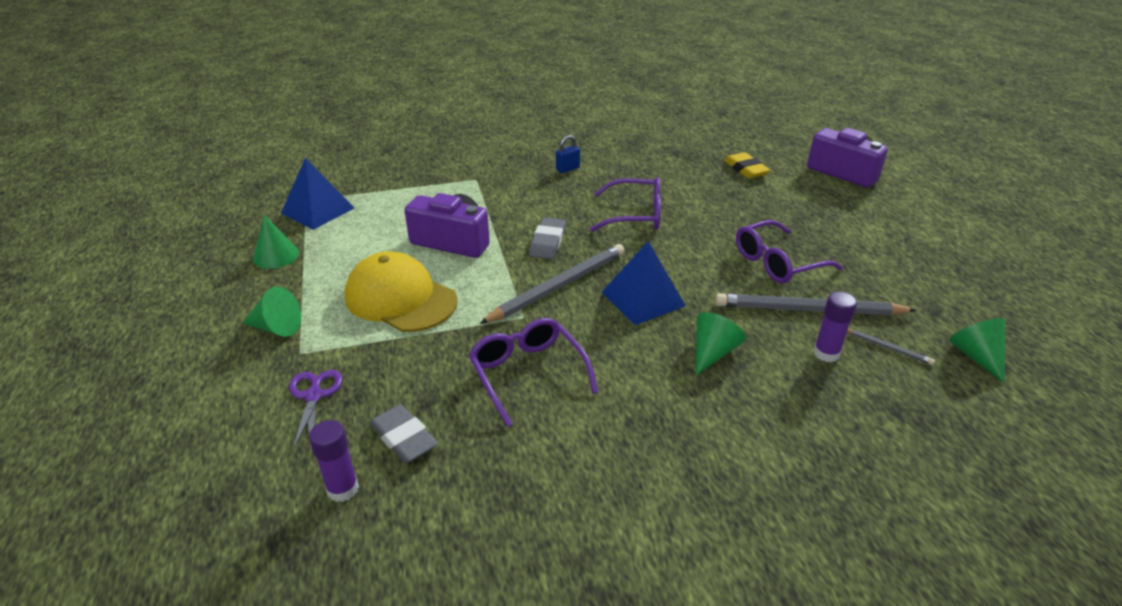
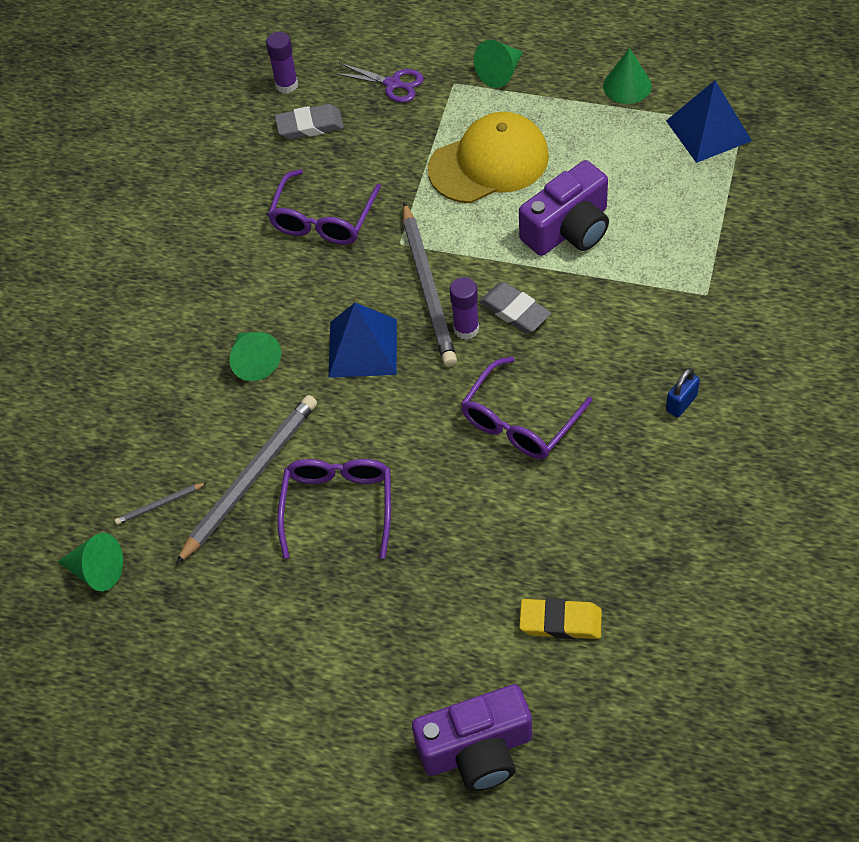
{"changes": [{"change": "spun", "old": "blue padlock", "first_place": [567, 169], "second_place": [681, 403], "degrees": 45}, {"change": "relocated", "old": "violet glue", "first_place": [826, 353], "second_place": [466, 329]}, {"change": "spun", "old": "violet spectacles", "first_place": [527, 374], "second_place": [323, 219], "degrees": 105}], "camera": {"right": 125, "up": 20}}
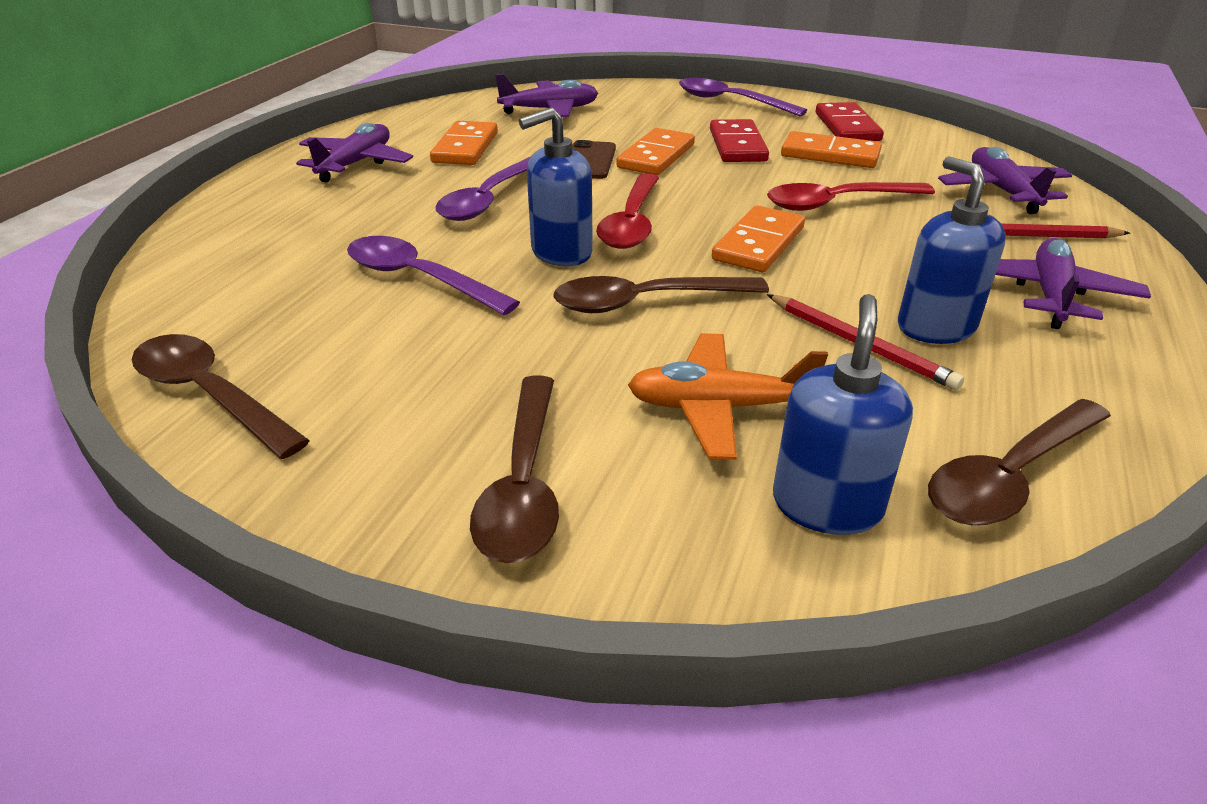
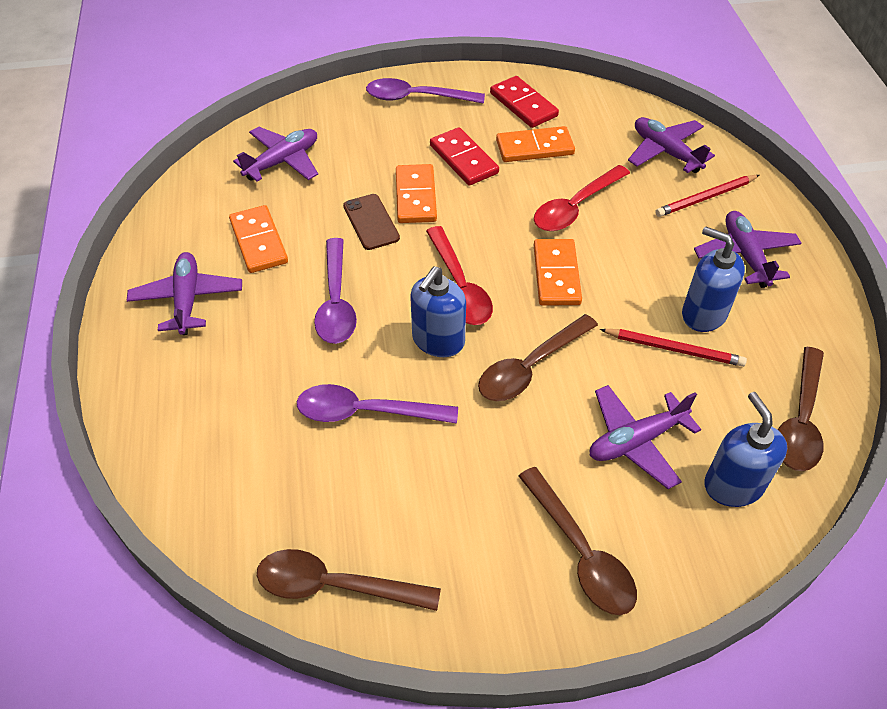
{"changes": [{"change": "colour", "old": "orange-coloured toy plane", "new": "violet toy plane", "first_place": [718, 408], "second_place": [636, 441]}], "camera": {"right": -30, "up": 15}}
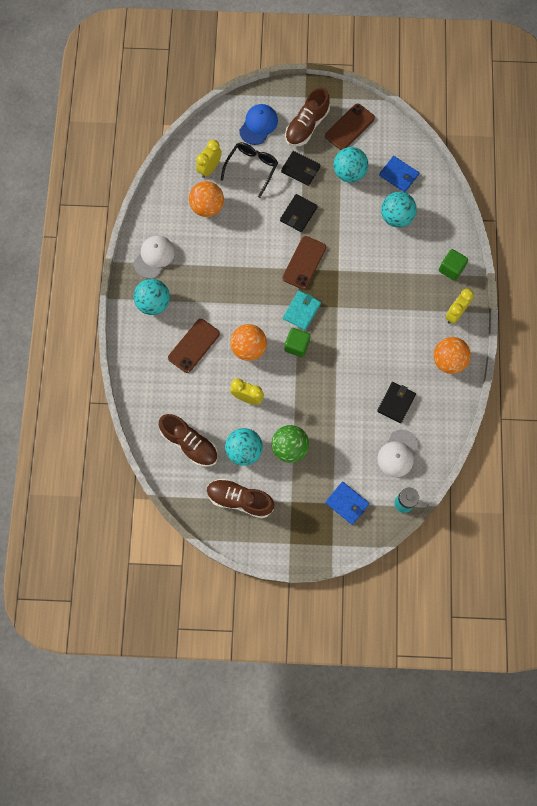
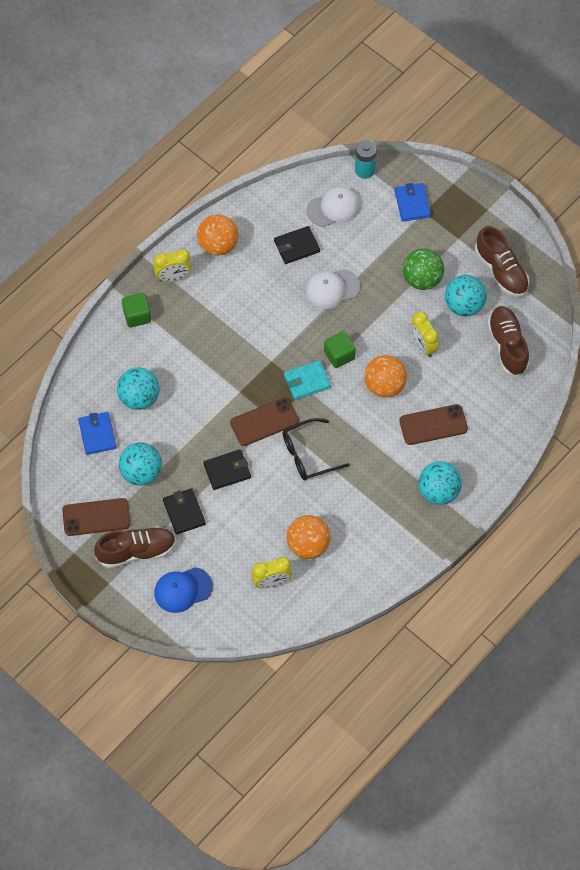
{"changes": [{"change": "relocated", "old": "black spectacles", "first_place": [252, 168], "second_place": [308, 455]}, {"change": "relocated", "old": "snow-white baseball cap", "first_place": [154, 257], "second_place": [332, 289]}], "camera": {"right": -140, "up": -10}}
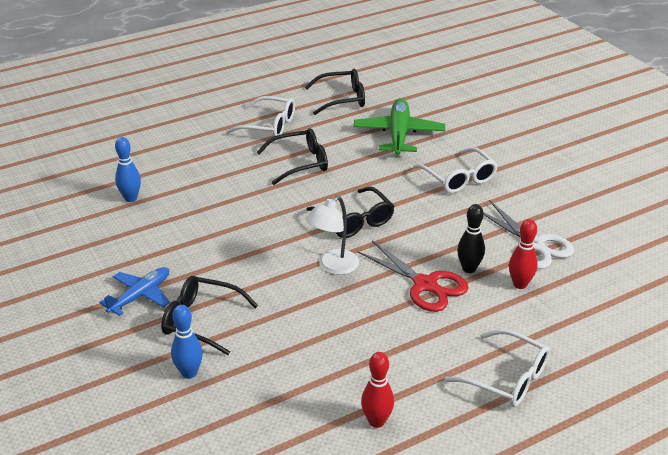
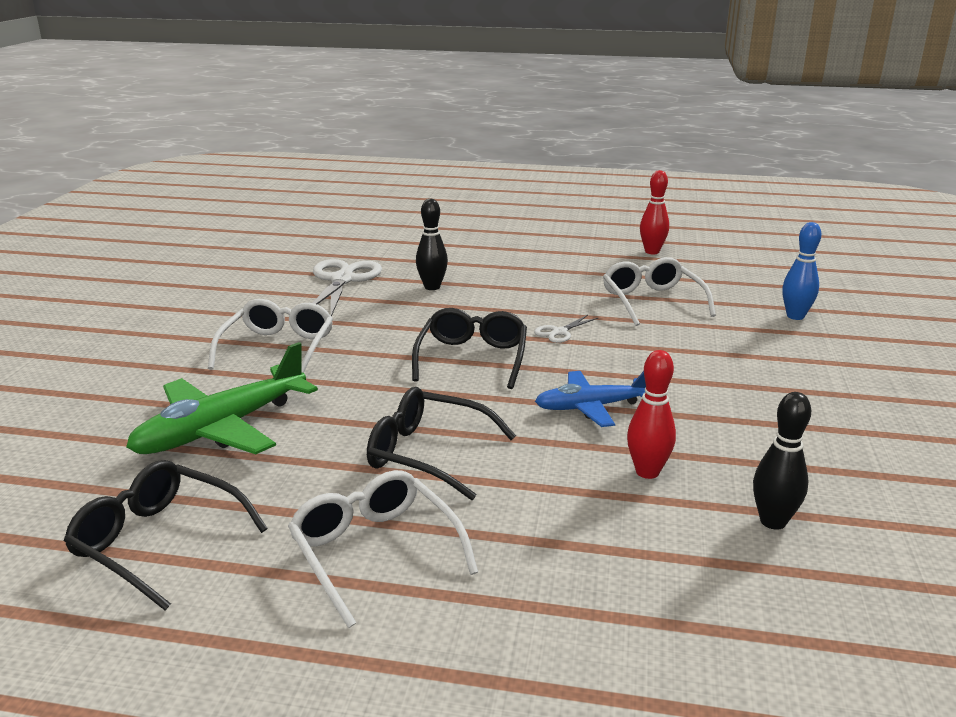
{"changes": [{"change": "colour", "old": "blue bowling pin", "new": "black bowling pin", "first_place": [130, 198], "second_place": [773, 521]}, {"change": "exchanged", "old": "snow-white lamp", "new": "snow-white pair of scissors", "first_place": [333, 267], "second_place": [559, 332]}, {"change": "relocated", "old": "scarlet bowling pin", "first_place": [520, 284], "second_place": [647, 472]}, {"change": "missing", "old": "scarlet pair of scissors", "first_place": [425, 285]}, {"change": "relocated", "old": "blue toy plane", "first_place": [140, 296], "second_place": [591, 407]}, {"change": "missing", "old": "black spectacles", "first_place": [201, 321]}, {"change": "relocated", "old": "snow-white spectacles", "first_place": [507, 378], "second_place": [652, 301]}], "camera": {"right": -140, "up": -10}}
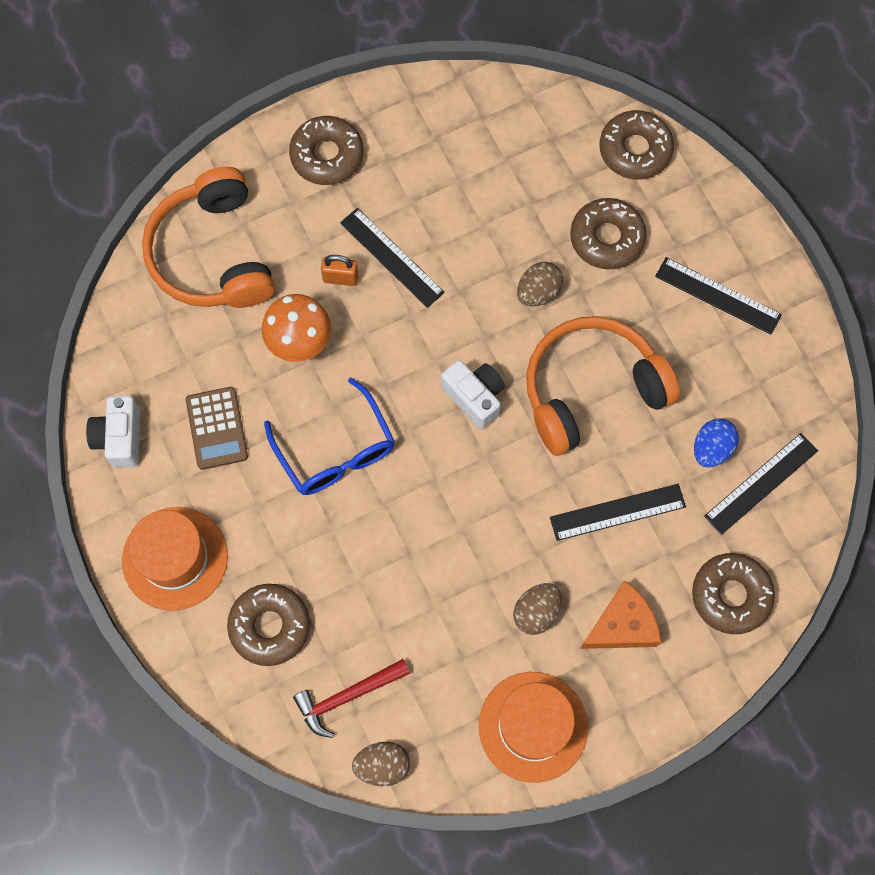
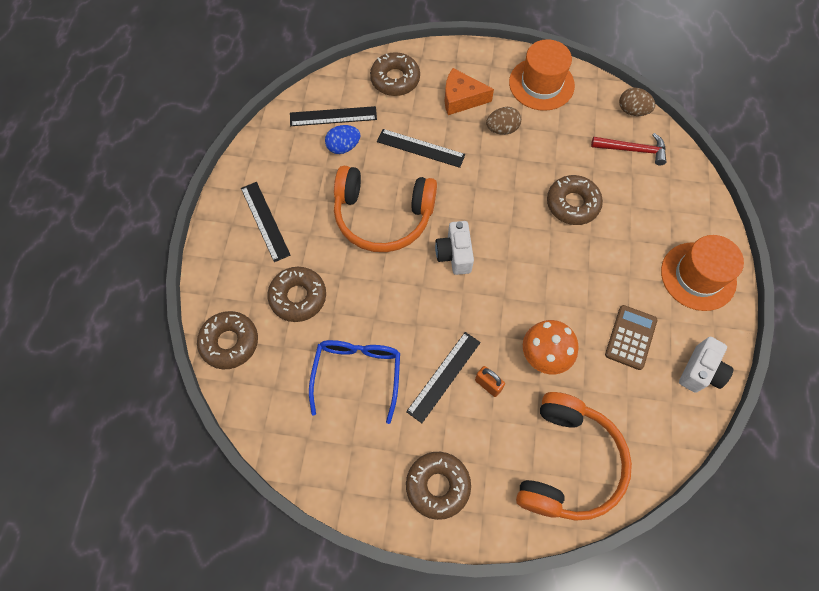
{"changes": [{"change": "spun", "old": "black measuring stick", "first_place": [392, 257], "second_place": [444, 376], "degrees": 45}, {"change": "missing", "old": "brown toy egg", "first_place": [538, 292]}, {"change": "relocated", "old": "blue spectacles", "first_place": [335, 450], "second_place": [357, 374]}, {"change": "relocated", "old": "brown glazed donut", "first_place": [270, 626], "second_place": [572, 204]}], "camera": {"right": -145, "up": -5}}
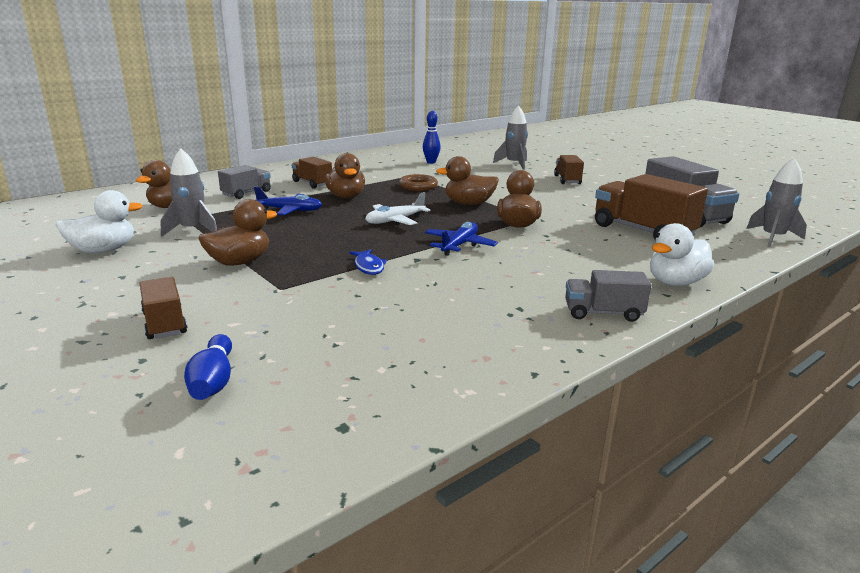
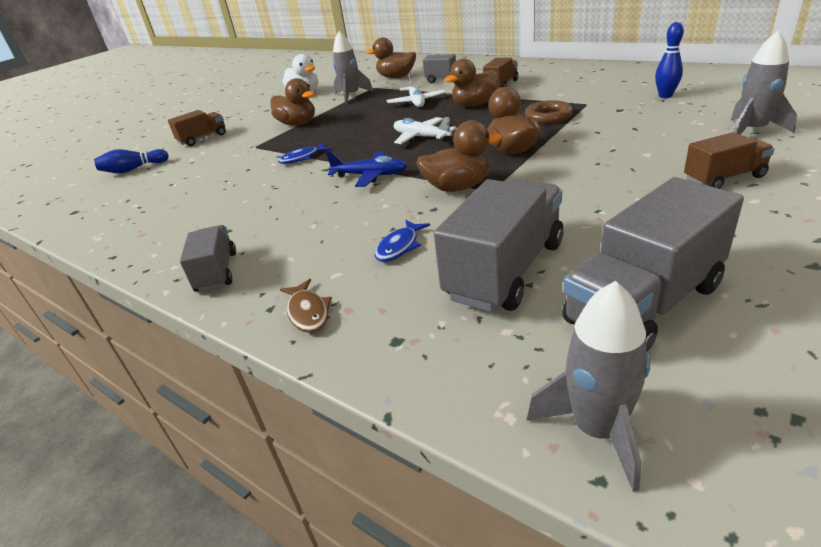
{"changes": [{"change": "colour", "old": "brown truck", "new": "ash-grey truck", "first_place": [642, 231], "second_place": [505, 270]}, {"change": "colour", "old": "blue toy plane", "new": "snow-white toy plane", "first_place": [290, 210], "second_place": [416, 102]}, {"change": "exchanged", "old": "snow-white toy duck", "new": "brown fish", "first_place": [675, 282], "second_place": [308, 312]}, {"change": "appeared", "new": "blue fish", "second_place": [399, 247]}], "camera": {"right": 80, "up": 10}}
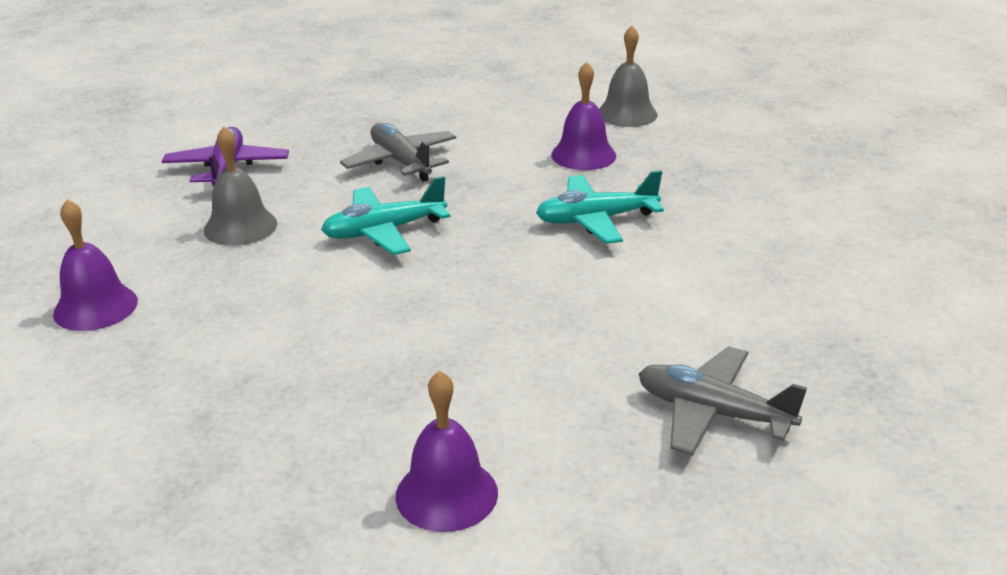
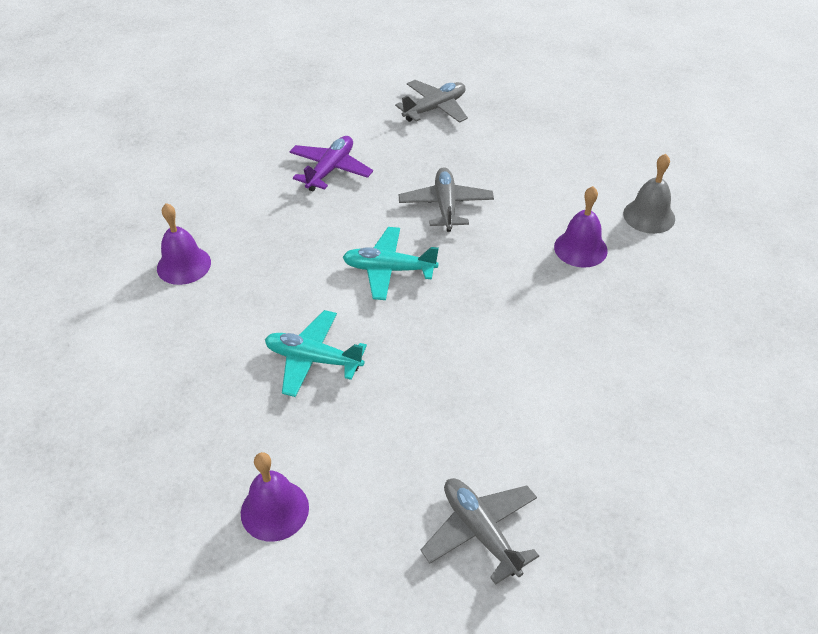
{"changes": [{"change": "missing", "old": "ash-grey school bell", "first_place": [240, 226]}, {"change": "relocated", "old": "aqua toy plane", "first_place": [596, 220], "second_place": [313, 359]}, {"change": "appeared", "new": "ash-grey toy plane", "second_place": [435, 108]}], "camera": {"right": 30, "up": 15}}
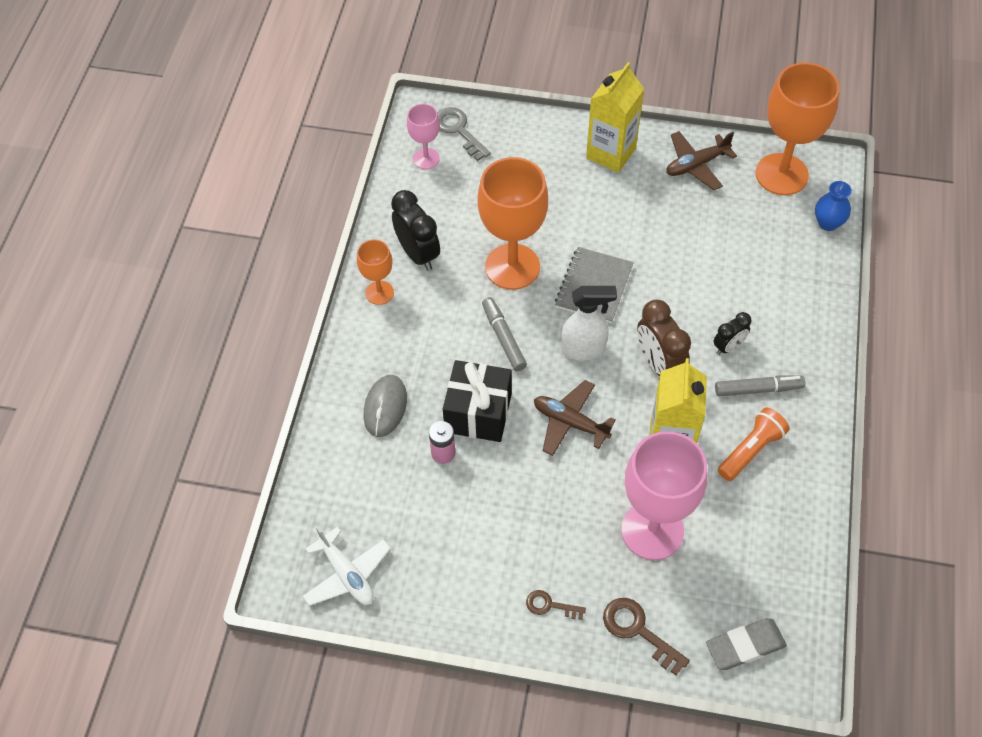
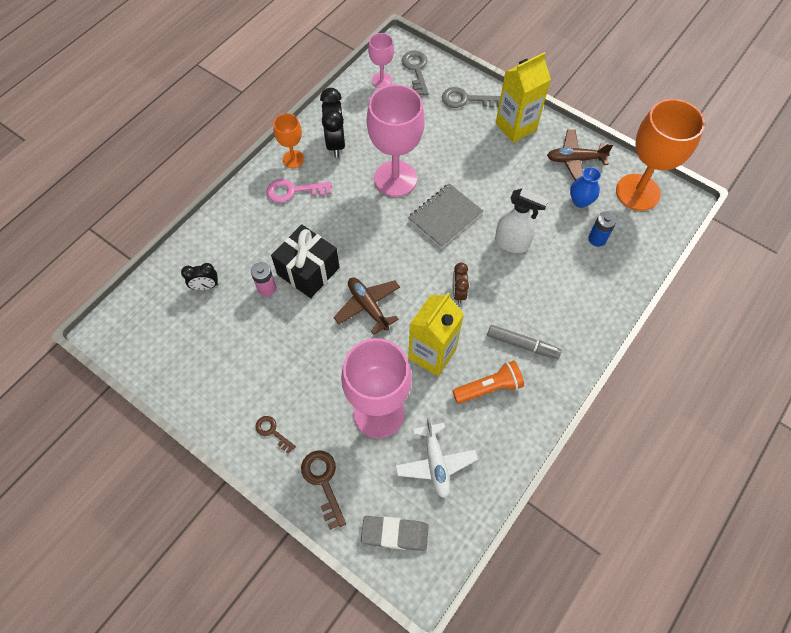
{"changes": [{"change": "colour", "old": "orange-coloured goblet", "new": "pink goblet", "first_place": [512, 267], "second_place": [395, 179]}, {"change": "relocated", "old": "blue flower vase", "first_place": [828, 223], "second_place": [580, 201]}, {"change": "relocated", "old": "snow-white spray bottle", "first_place": [584, 349], "second_place": [512, 243]}, {"change": "missing", "old": "ash-grey felt pen", "first_place": [503, 338]}, {"change": "size", "old": "brown alarm clock", "first_place": [658, 363], "second_place": [458, 292], "factor": 0.59}, {"change": "relocated", "old": "black alarm clock", "first_place": [728, 346], "second_place": [205, 286]}, {"change": "missing", "old": "ash-grey computer mouse", "first_place": [385, 407]}, {"change": "relocated", "old": "snow-white toy plane", "first_place": [347, 574], "second_place": [435, 463]}, {"change": "appeared", "new": "ash-grey latchkey", "second_place": [466, 99]}, {"change": "appeared", "new": "pink latchkey", "second_place": [293, 191]}, {"change": "appeared", "new": "blue AA battery", "second_place": [597, 239]}], "camera": {"right": 25, "up": 5}}
